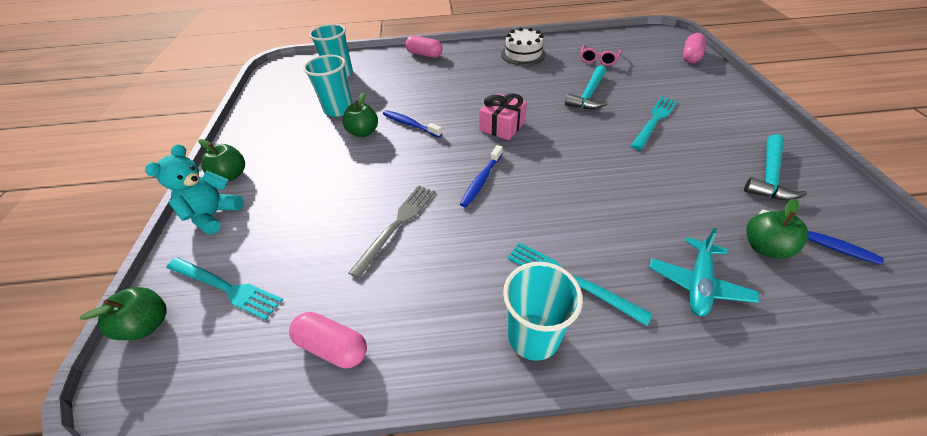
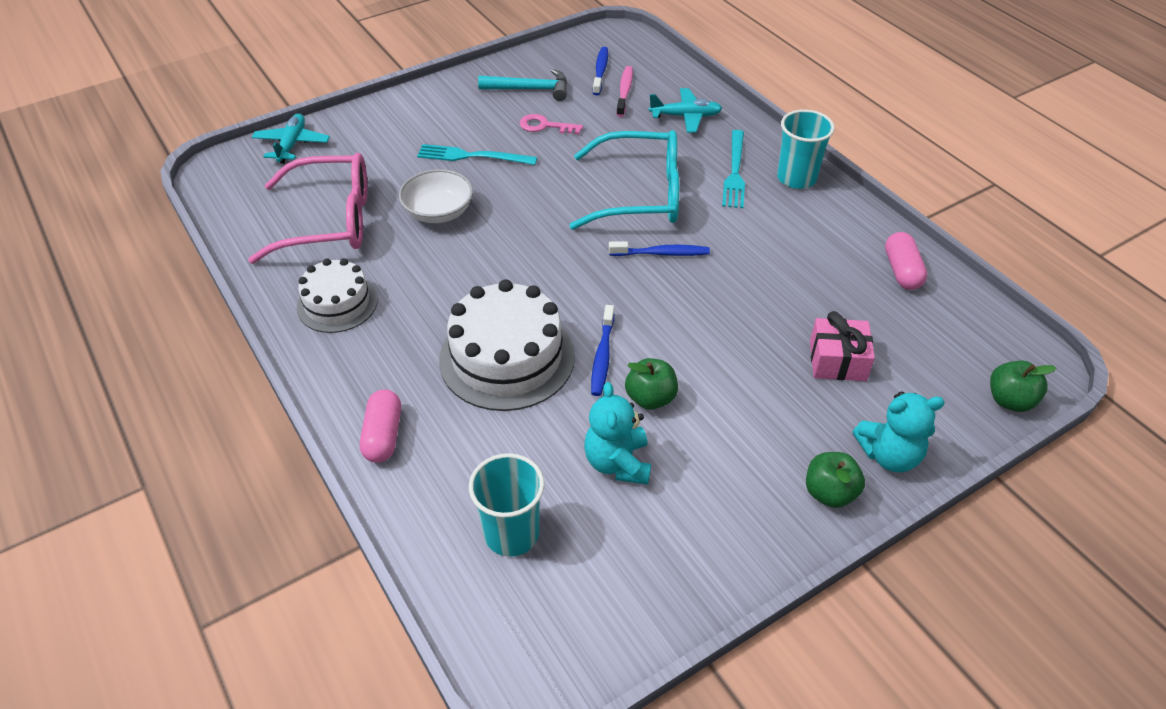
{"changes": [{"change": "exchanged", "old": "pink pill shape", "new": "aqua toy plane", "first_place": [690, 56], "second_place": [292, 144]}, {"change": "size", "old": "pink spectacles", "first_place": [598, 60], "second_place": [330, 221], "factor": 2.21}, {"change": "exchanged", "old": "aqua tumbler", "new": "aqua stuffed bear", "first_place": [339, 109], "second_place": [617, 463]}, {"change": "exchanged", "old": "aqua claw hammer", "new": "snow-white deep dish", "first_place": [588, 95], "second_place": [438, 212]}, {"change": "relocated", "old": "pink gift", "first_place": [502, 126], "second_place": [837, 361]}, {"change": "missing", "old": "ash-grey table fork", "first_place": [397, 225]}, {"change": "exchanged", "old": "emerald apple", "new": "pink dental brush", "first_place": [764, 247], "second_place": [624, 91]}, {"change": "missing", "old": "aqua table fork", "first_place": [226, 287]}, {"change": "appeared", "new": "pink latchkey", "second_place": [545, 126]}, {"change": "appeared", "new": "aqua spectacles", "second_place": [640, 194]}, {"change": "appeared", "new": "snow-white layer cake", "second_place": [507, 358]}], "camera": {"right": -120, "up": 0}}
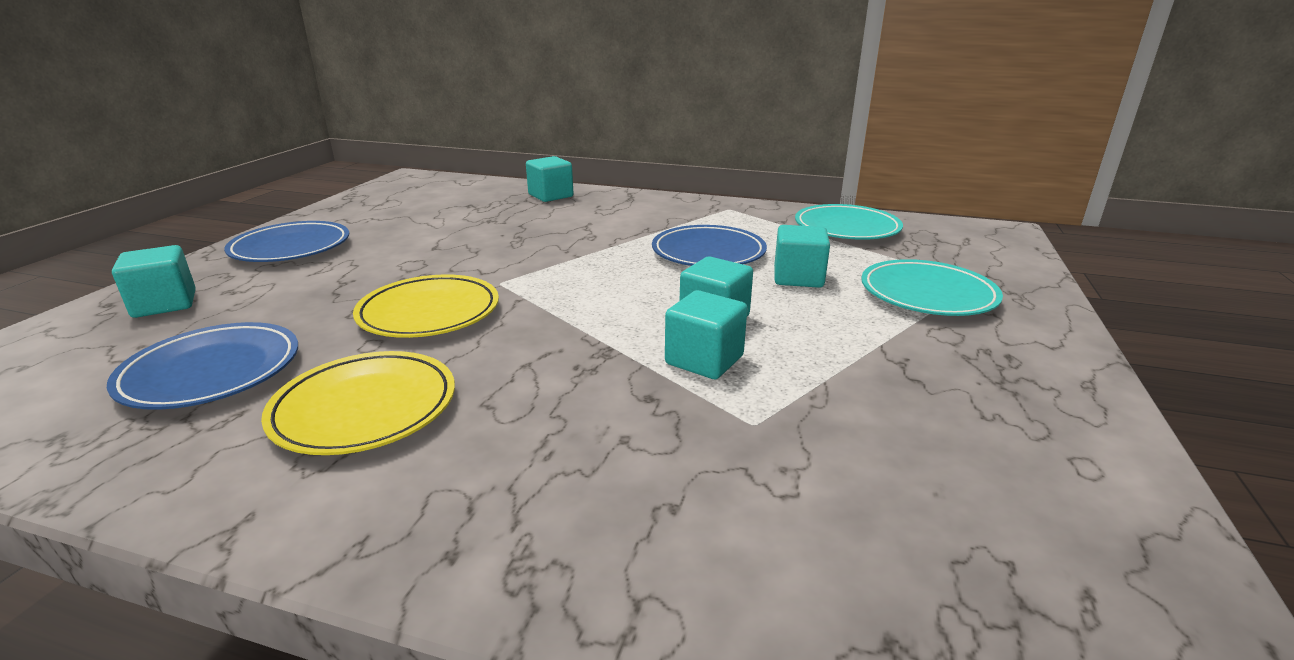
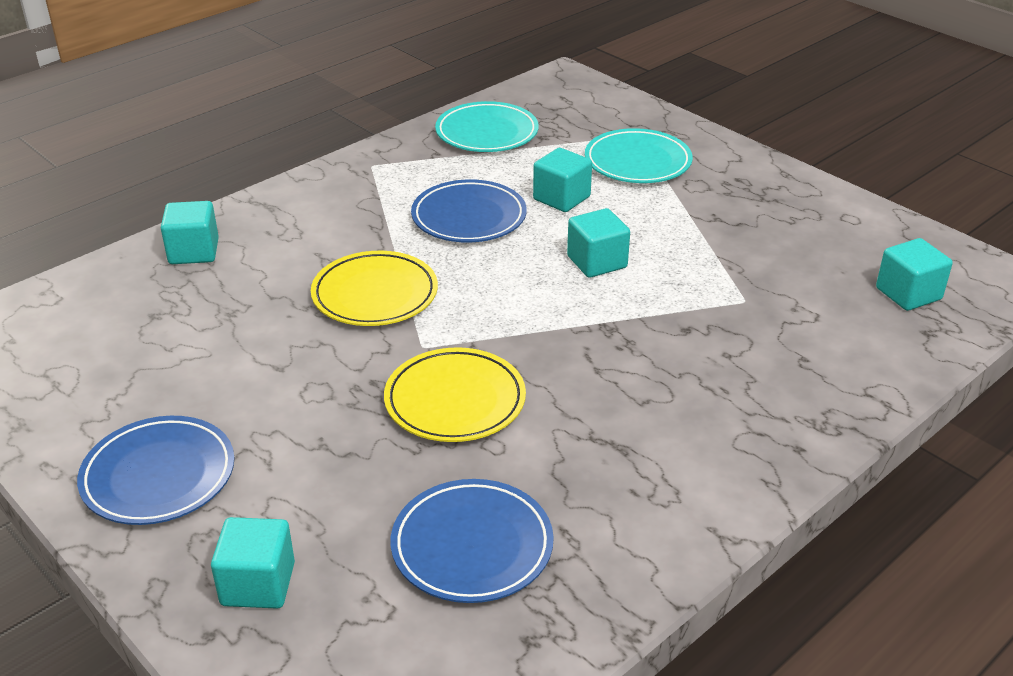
{"changes": [{"change": "relocated", "old": "aqua solid cube", "first_place": [704, 360], "second_place": [908, 294]}, {"change": "relocated", "old": "bright yellow dinner plate", "first_place": [365, 408], "second_place": [375, 294]}], "camera": {"right": -60, "up": 10}}
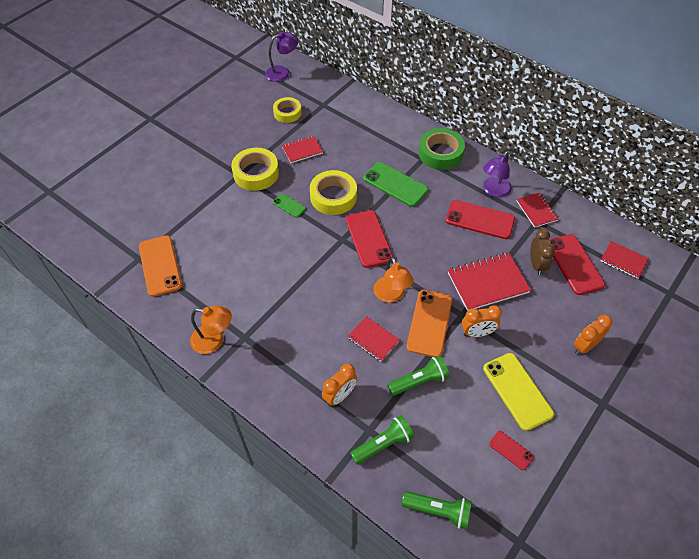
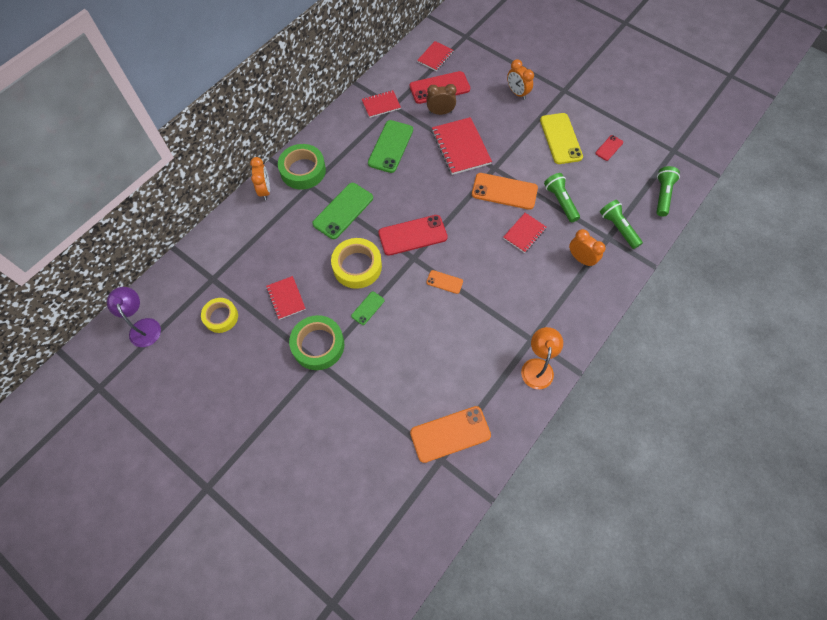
{"changes": [{"change": "colour", "old": "bright yellow sticky tape", "new": "emerald sticky tape", "first_place": [256, 173], "second_place": [318, 345]}, {"change": "missing", "old": "violet lamp", "first_place": [494, 191]}, {"change": "colour", "old": "scarlet phone", "new": "emerald phone", "first_place": [480, 219], "second_place": [390, 146]}, {"change": "missing", "old": "orange-coloured lamp", "first_place": [391, 295]}, {"change": "relocated", "old": "orange-coloured alarm clock", "first_place": [477, 333], "second_place": [265, 190]}, {"change": "spun", "old": "bright yellow phone", "first_place": [517, 391], "second_place": [560, 138], "degrees": -75}, {"change": "appeared", "new": "orange-coloured phone", "second_place": [444, 282]}], "camera": {"right": -90, "up": 10}}
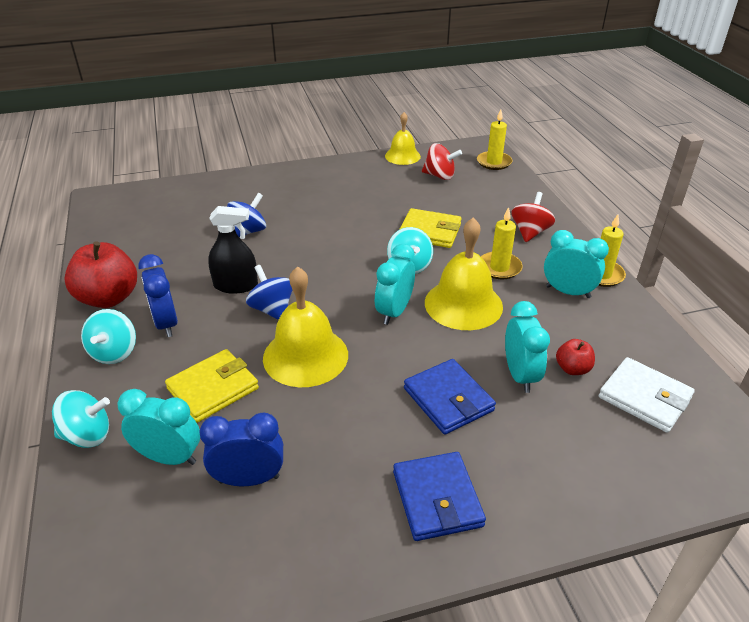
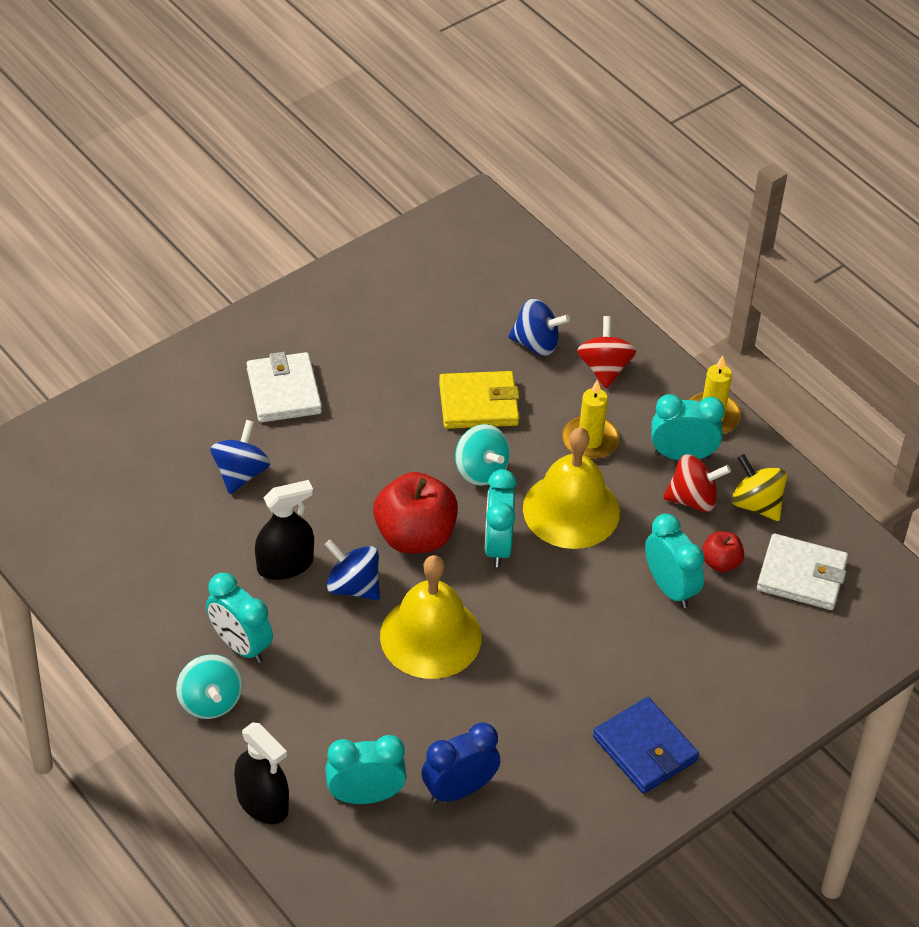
{"changes": [{"change": "missing", "old": "bright yellow wax candle", "first_place": [494, 162]}, {"change": "missing", "old": "bright yellow school bell", "first_place": [402, 156]}, {"change": "relocated", "old": "scarlet toy top", "first_place": [439, 176], "second_place": [693, 499]}, {"change": "relocated", "old": "scarlet apple", "first_place": [109, 298], "second_place": [415, 536]}, {"change": "colour", "old": "blue alarm clock", "new": "aqua alarm clock", "first_place": [166, 324], "second_place": [240, 645]}, {"change": "missing", "old": "bright yellow billfold", "first_place": [213, 388]}, {"change": "missing", "old": "blue billfold", "first_place": [448, 399]}, {"change": "exchanged", "old": "aqua toy top", "new": "black spray bottle", "first_place": [87, 435], "second_place": [262, 802]}, {"change": "appeared", "new": "blue toy top", "second_place": [536, 343]}, {"change": "appeared", "new": "snow-white billfold", "second_place": [284, 391]}, {"change": "appeared", "new": "bright yellow toy top", "second_place": [756, 504]}], "camera": {"right": -25, "up": 10}}
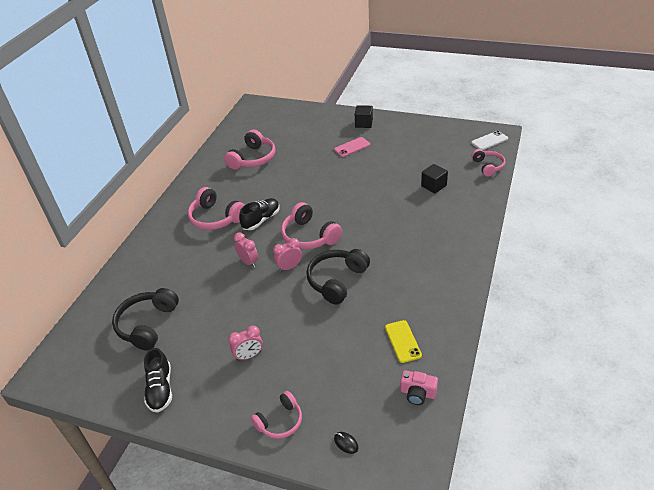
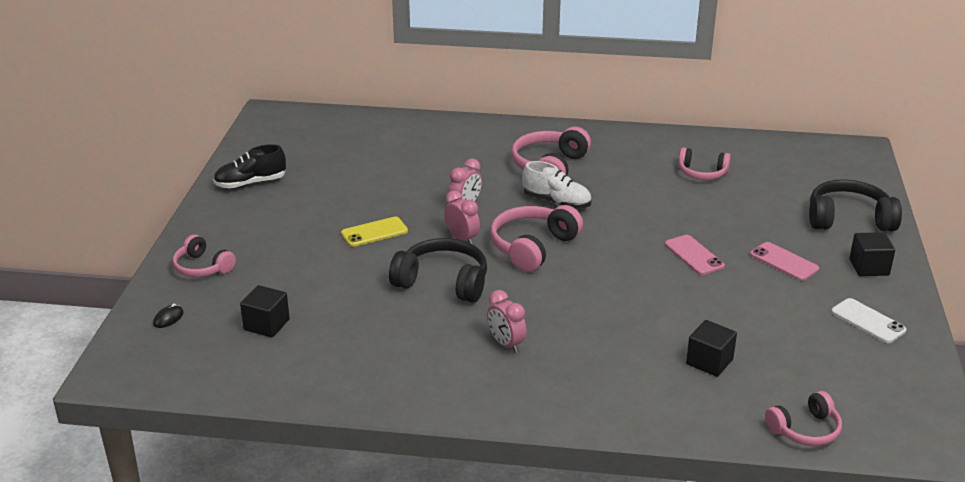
{"changes": [{"change": "size", "old": "pink over-ear headphones", "first_place": [253, 159], "second_place": [702, 173], "factor": 0.64}, {"change": "relocated", "old": "snow-white phone", "first_place": [489, 141], "second_place": [868, 321]}, {"change": "colour", "old": "black shoe", "new": "snow-white shoe", "first_place": [261, 220], "second_place": [556, 202]}, {"change": "relocated", "old": "black over-ear headphones", "first_place": [147, 325], "second_place": [849, 219]}, {"change": "relocated", "old": "bright yellow phone", "first_place": [403, 341], "second_place": [374, 232]}, {"change": "relocated", "old": "pink alarm clock", "first_place": [249, 356], "second_place": [506, 344]}, {"change": "missing", "old": "pink camera", "first_place": [417, 393]}, {"change": "appeared", "new": "pink phone", "second_place": [694, 255]}, {"change": "appeared", "new": "black solid cube", "second_place": [266, 325]}], "camera": {"right": 75, "up": -10}}
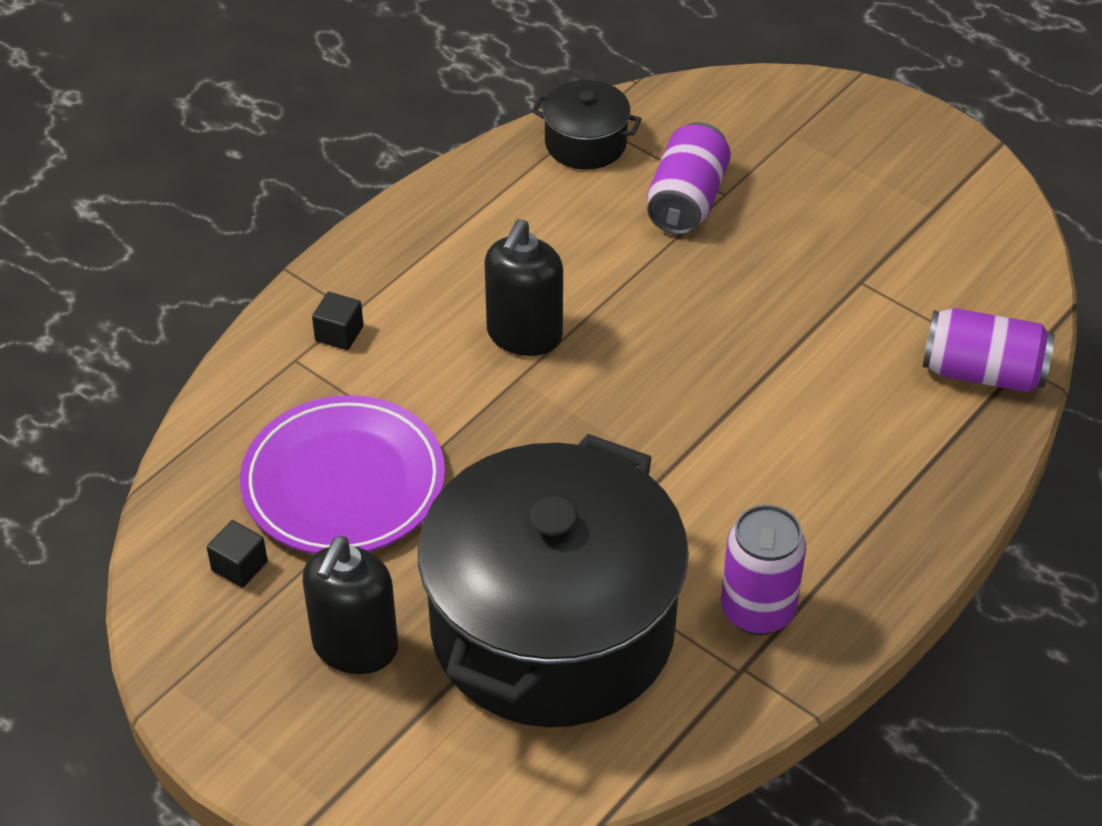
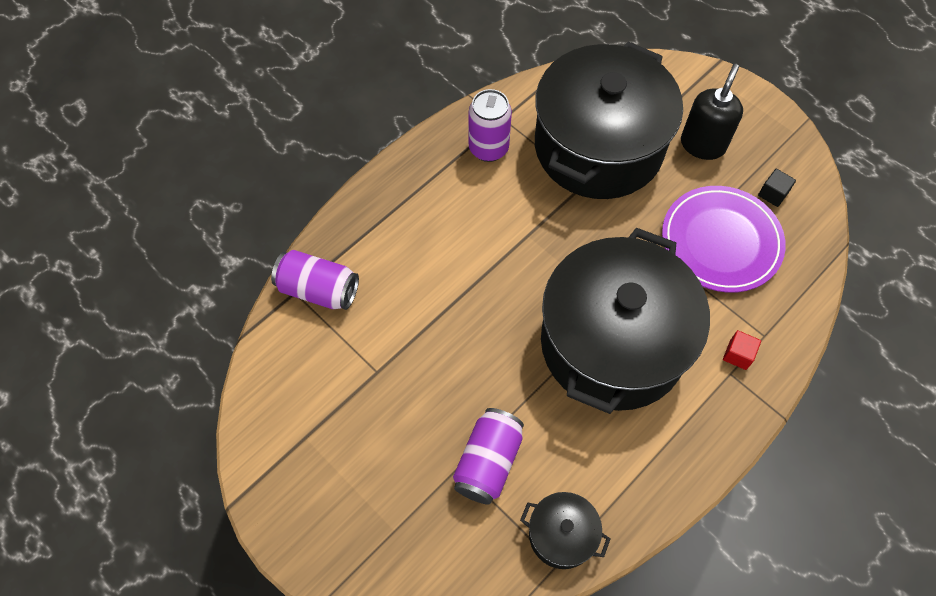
{"changes": [{"change": "exchanged", "old": "black soap dispenser", "new": "black stockpot", "first_place": [524, 335], "second_place": [612, 343]}, {"change": "colour", "old": "black solid cube", "new": "scarlet solid cube", "first_place": [339, 333], "second_place": [738, 355]}], "camera": {"right": -175, "up": 15}}
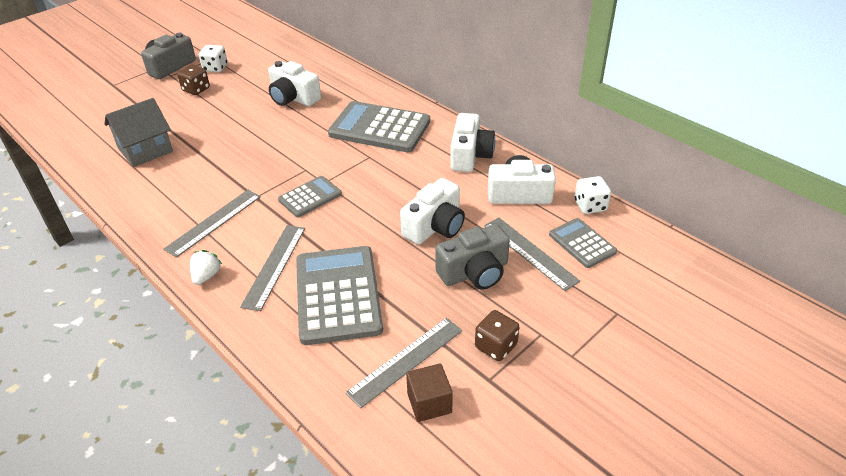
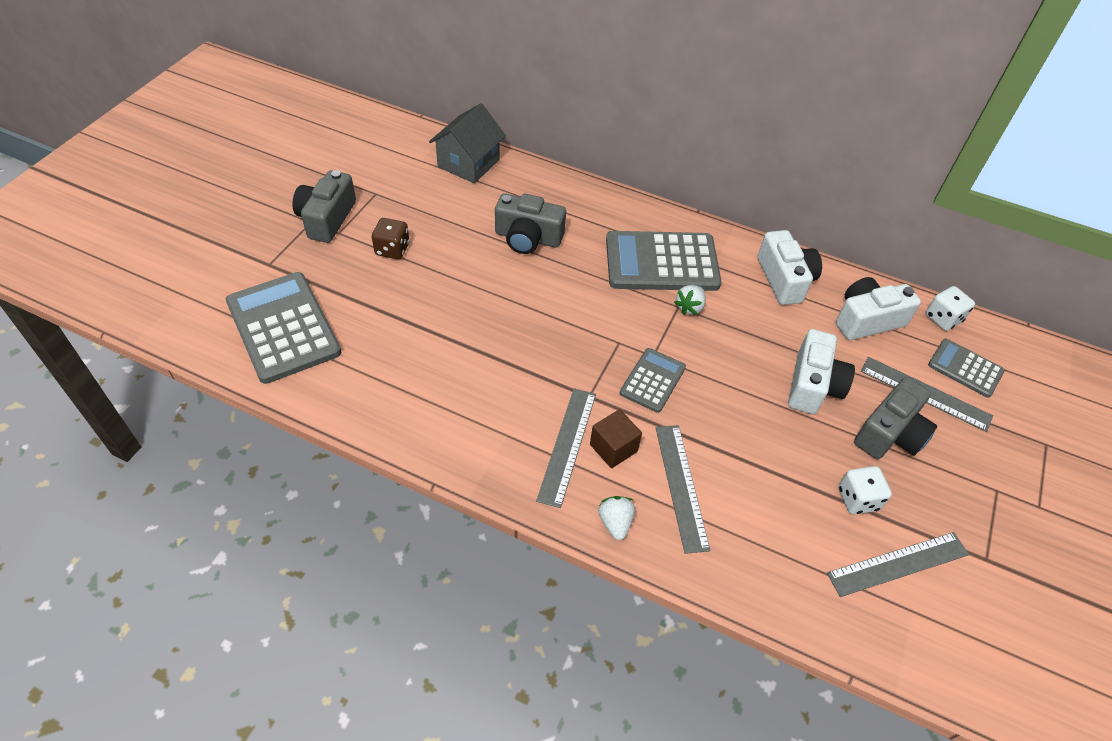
{"changes": [{"change": "relocated", "old": "snow-white game die", "first_place": [215, 68], "second_place": [857, 499]}, {"change": "colour", "old": "snow-white camera", "new": "ash-grey camera", "first_place": [293, 98], "second_place": [528, 238]}, {"change": "relocated", "old": "ash-grey house", "first_place": [145, 150], "second_place": [468, 163]}, {"change": "relocated", "old": "ash-grey pocket calculator", "first_place": [338, 295], "second_place": [283, 327]}, {"change": "missing", "old": "brown game die", "first_place": [496, 346]}, {"change": "spun", "old": "ash-grey measuring stick", "first_place": [406, 361], "second_place": [898, 563], "degrees": 45}, {"change": "relocated", "old": "brown solid cube", "first_place": [429, 403], "second_place": [613, 448]}, {"change": "appeared", "new": "snow-white strawberry", "second_place": [689, 307]}], "camera": {"right": -25, "up": 10}}
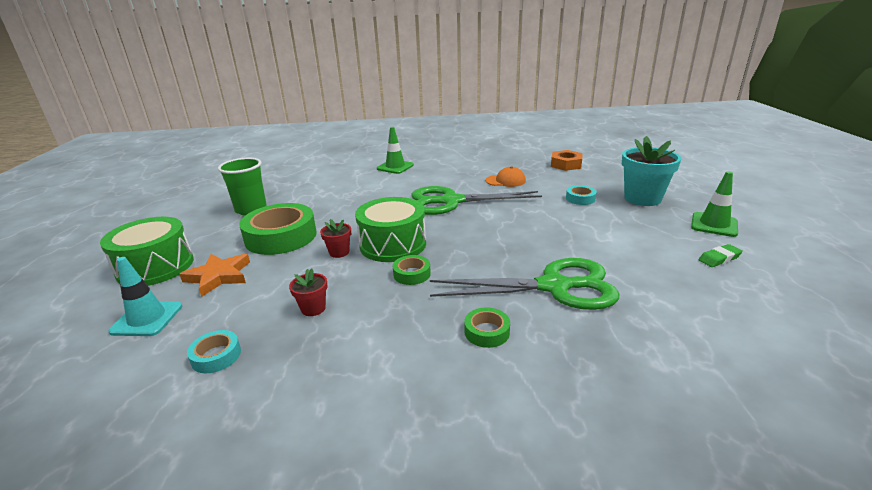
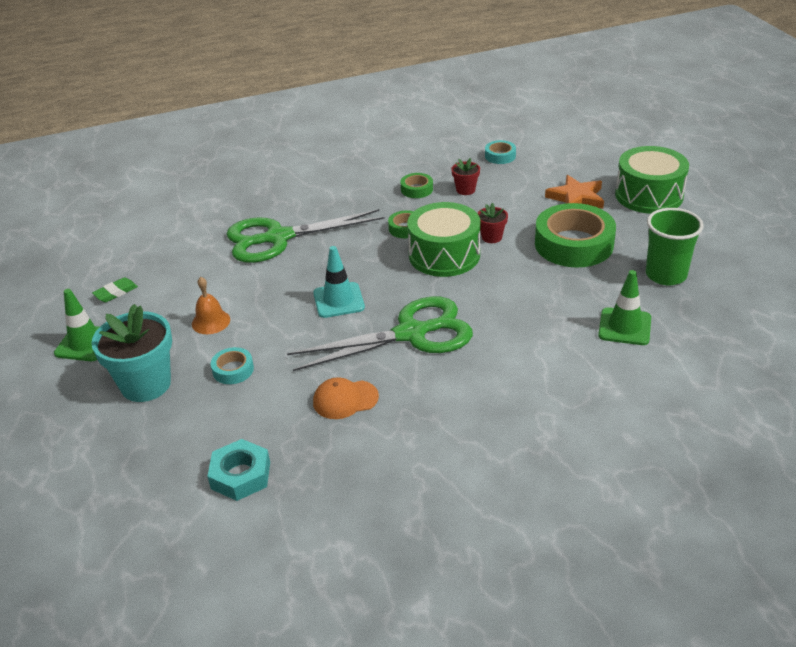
{"changes": [{"change": "relocated", "old": "emerald traffic cone", "first_place": [395, 167], "second_place": [624, 327]}, {"change": "colour", "old": "orange-coloured nut", "new": "aqua nut", "first_place": [566, 164], "second_place": [240, 475]}, {"change": "relocated", "old": "aqua traffic cone", "first_place": [147, 319], "second_place": [338, 300]}, {"change": "relocated", "old": "emerald sticky tape", "first_place": [487, 332], "second_place": [417, 189]}, {"change": "appeared", "new": "orange-coloured school bell", "second_place": [211, 321]}], "camera": {"right": 165, "up": 10}}
